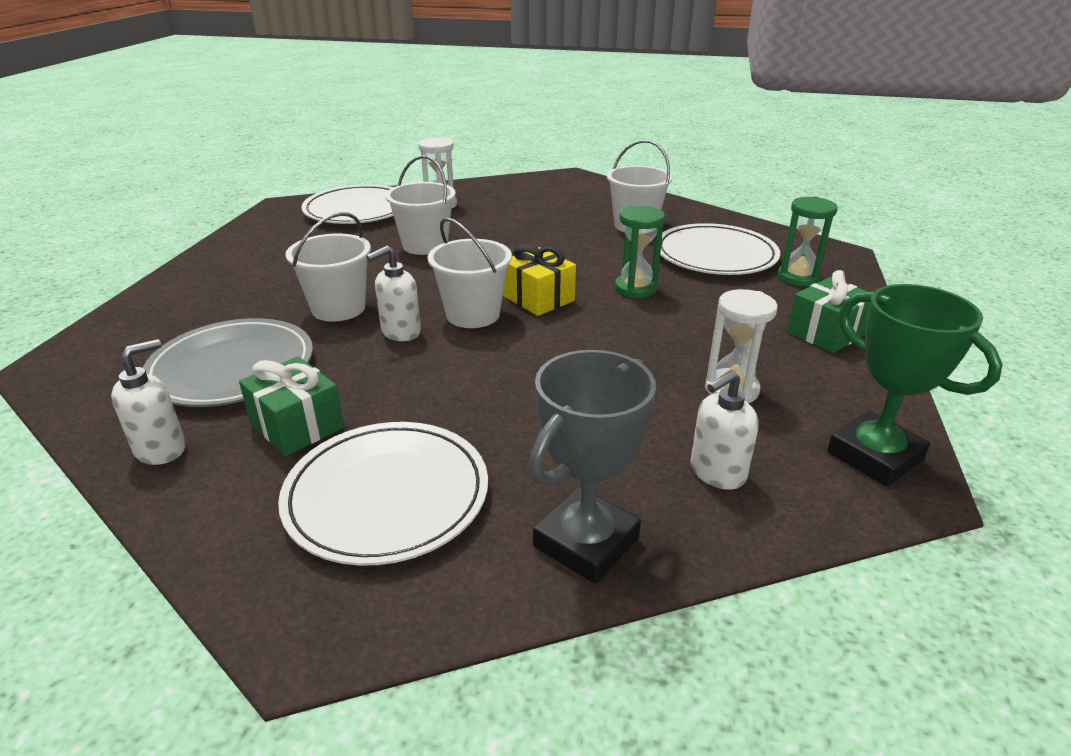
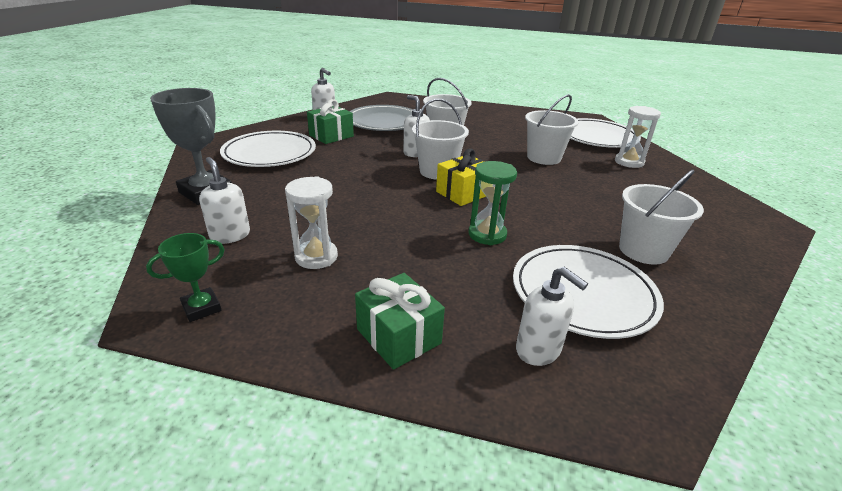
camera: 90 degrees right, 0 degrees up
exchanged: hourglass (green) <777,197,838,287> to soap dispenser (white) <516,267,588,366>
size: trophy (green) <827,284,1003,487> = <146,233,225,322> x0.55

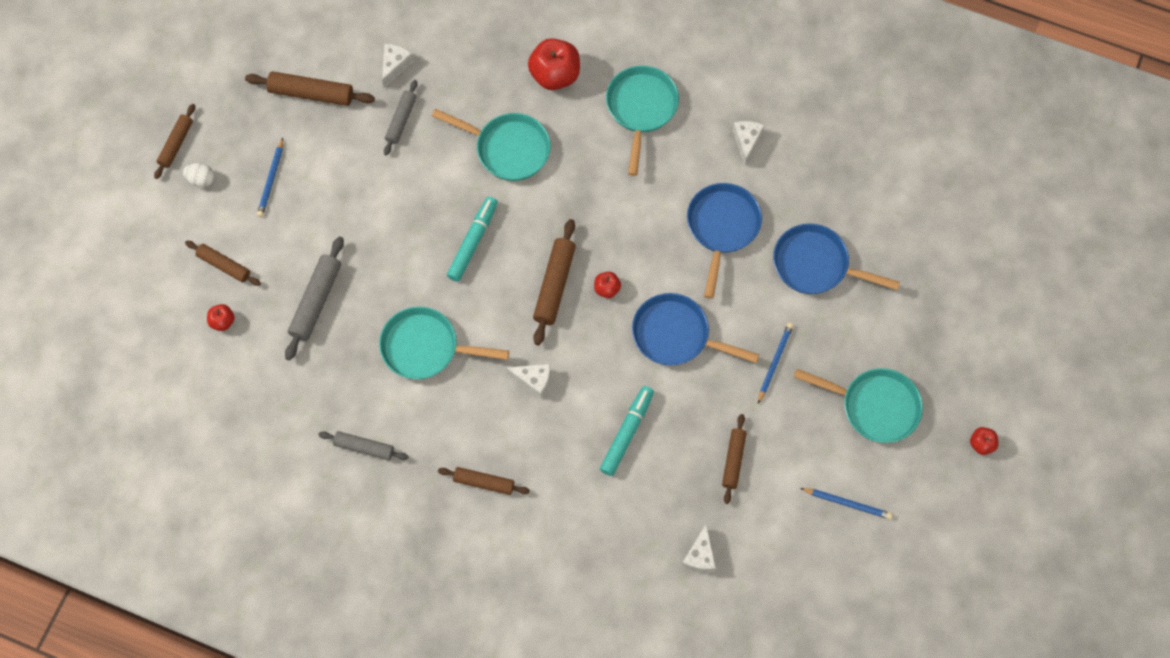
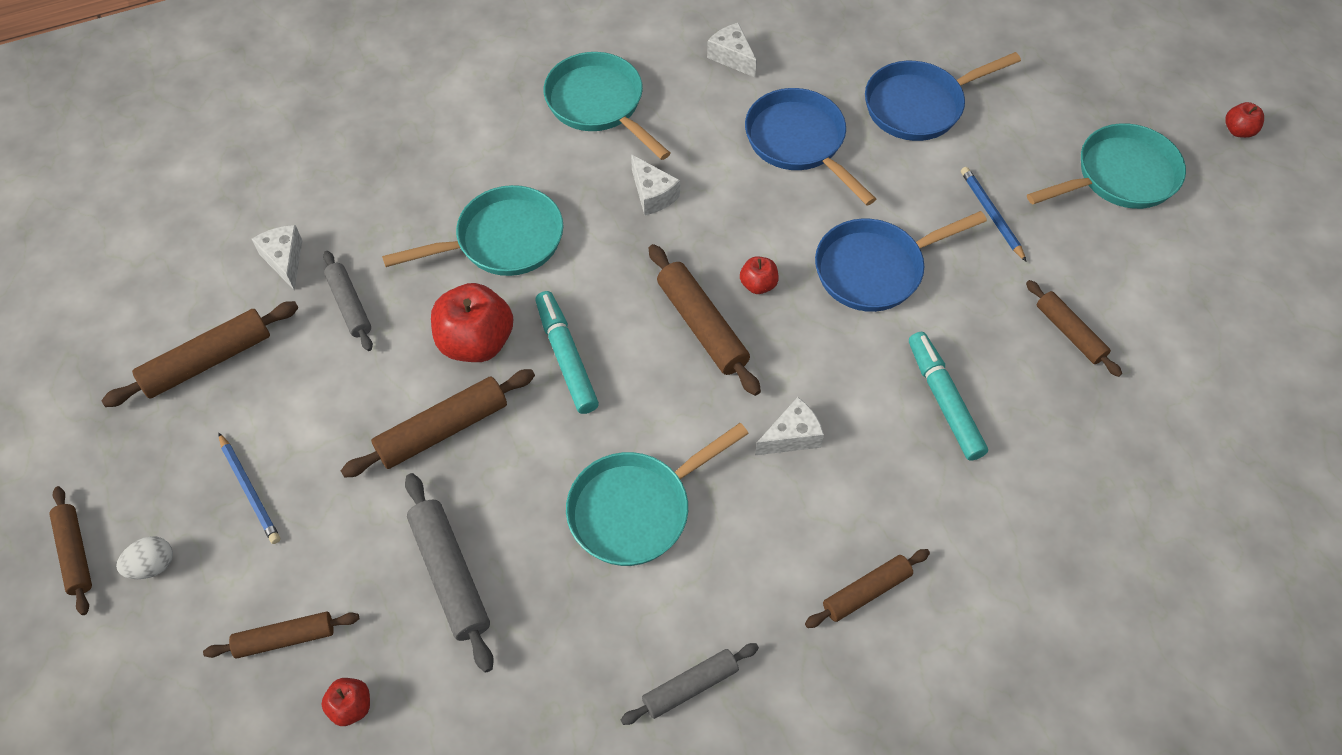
camera: 45 degrees left, 10 degrees down
missing: pencil (blue) <800,488,893,519>
appeared: rolling pin (brown) <341,369,535,478>
relocated: apple (red) <528,38,580,90> to <431,283,513,362>; cheese (white) <682,525,716,573> to <631,154,680,216>

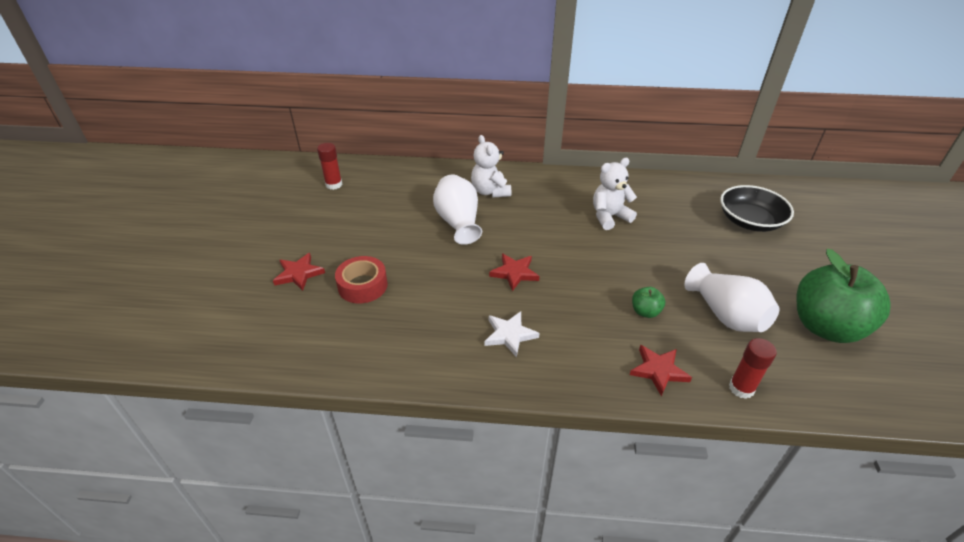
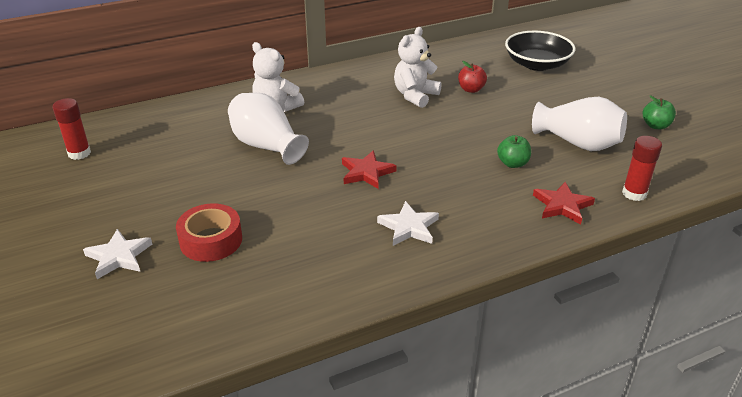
camera: 30 degrees left, 5 degrees down
appeared: apple (red) <458,61,487,93>
colour: star (red) <273,253,325,291> to star (white) <83,229,152,279>
size: apple (green) <796,249,891,343> = <643,96,676,129> x0.42

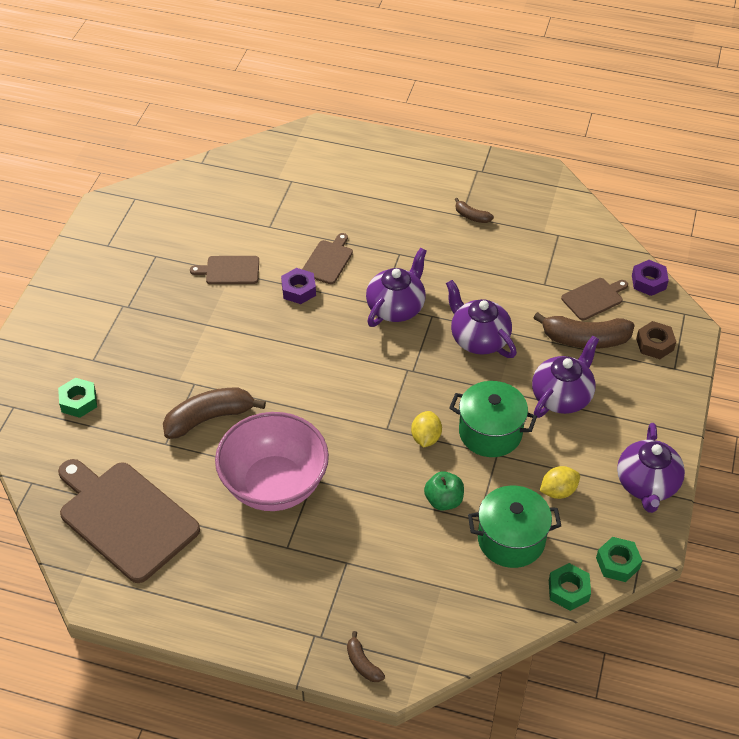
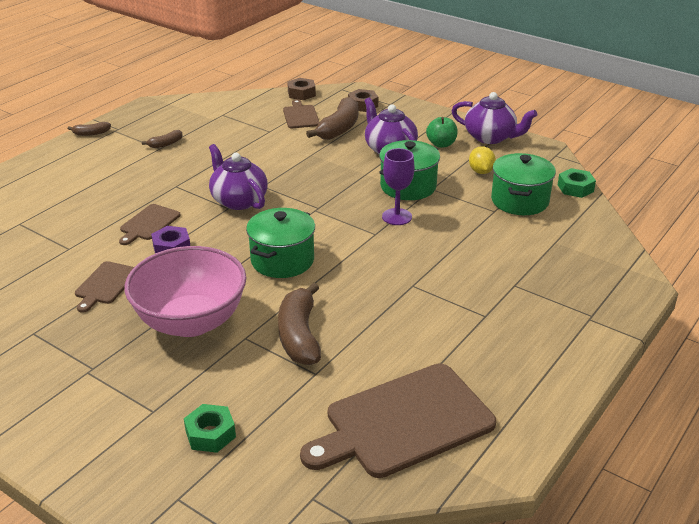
camera: 70 degrees left, 15 degrees down
missing: teapot (purple) <446,280,517,358>; nut (green) <596,537,642,582>
appeared: pot (green) <246,208,315,278>
relocated: bowl (pink) <215,412,329,511> to <125,246,246,337>; banana (brown) <347,631,385,682> to <68,122,111,136>; apple (green) <424,471,464,511> to <426,117,458,148>
exchanged: lemon (yellow) <411,411,442,447> to goblet (purple) <382,148,414,225>
colour: nut (purple) <632,260,669,296> to nut (brown) <287,78,316,100>
spun: cutting board (brown) <302,233,353,284> = <119,204,181,245> 105 degrees counterclockwise

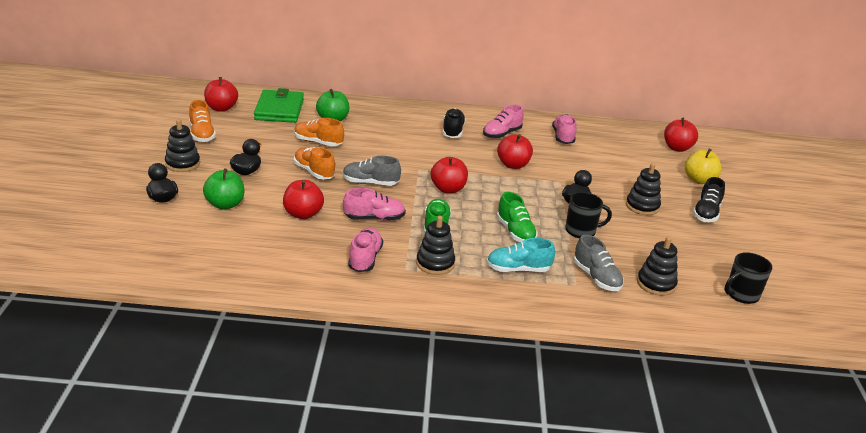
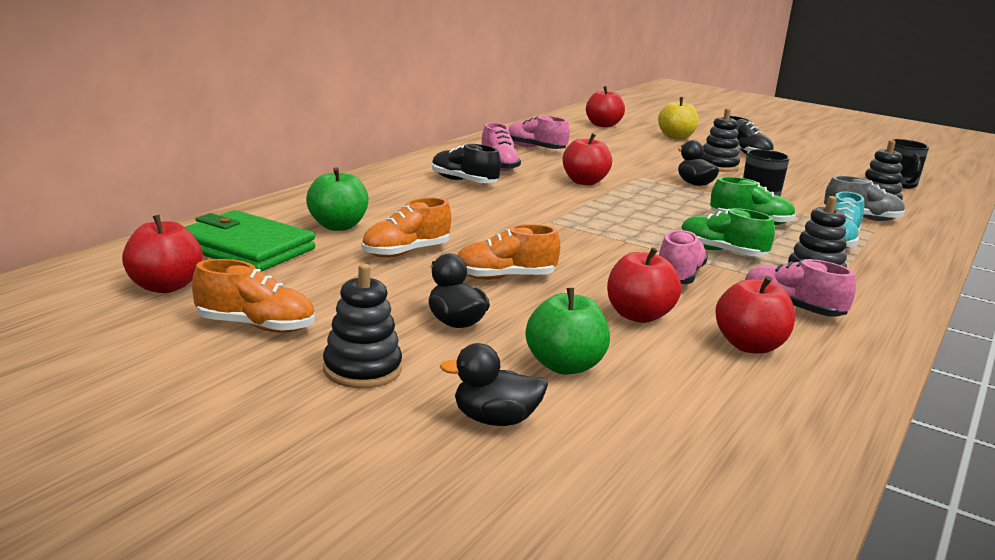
camera: 60 degrees left, 10 degrees down
missing: shoe (grey) <343,156,401,186>
relocated: apple (red) <431,157,468,193> to <715,276,795,354>

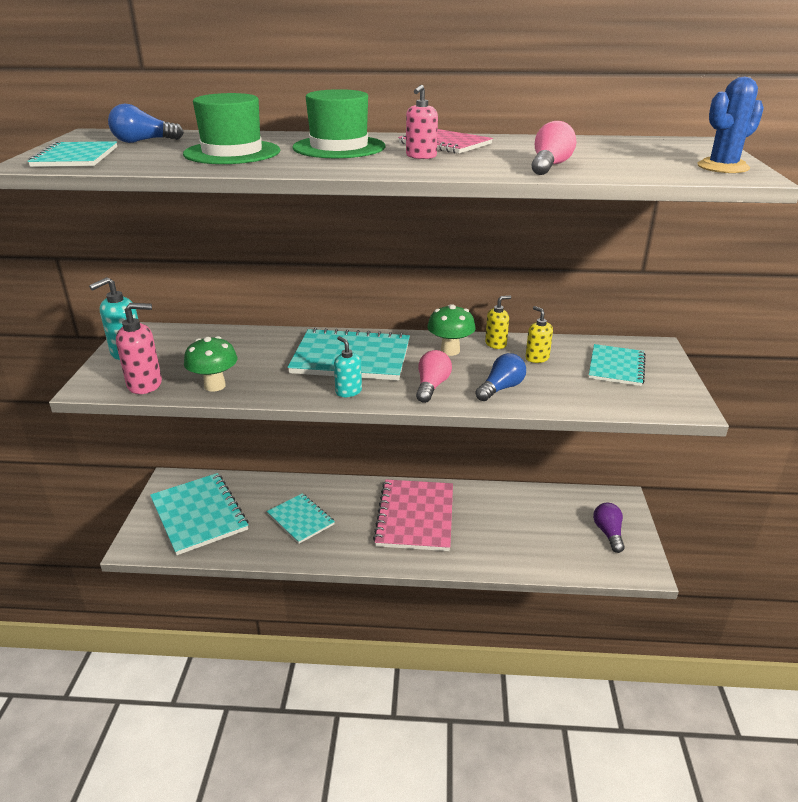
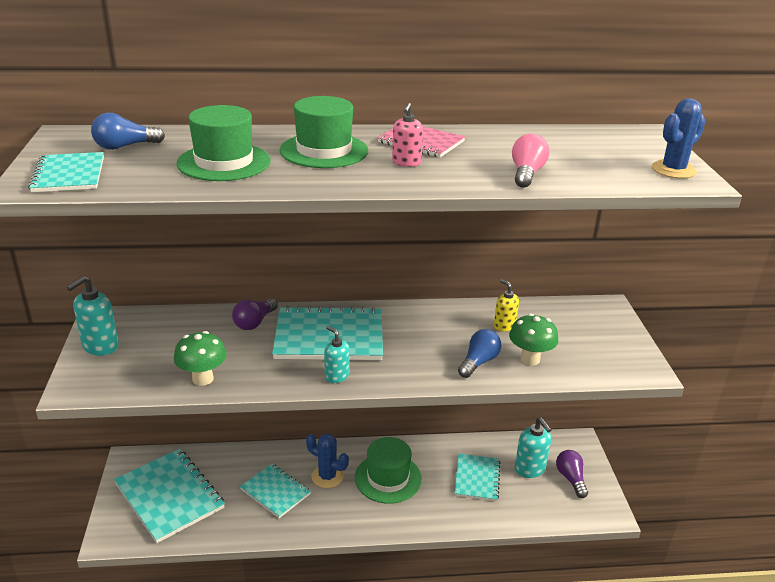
camera: 10 degrees left, 0 degrees up
missing: soap dispenser (pink) <116,303,162,394>; light bulb (pink) <416,350,452,403>; soap dispenser (yellow) <485,296,511,349>
appeared: light bulb (purple) <232,298,278,330>; cactus (blue) <306,434,349,488>; soap dispenser (turquoise) <515,418,551,478>
relocated: mushroom (green) <427,304,476,356> to <509,313,559,365>; notebook (turquoise) <589,344,646,386> to <454,453,500,501>
exchanged: notebook (pink) <373,480,453,551> to hat (green) <355,437,422,504>

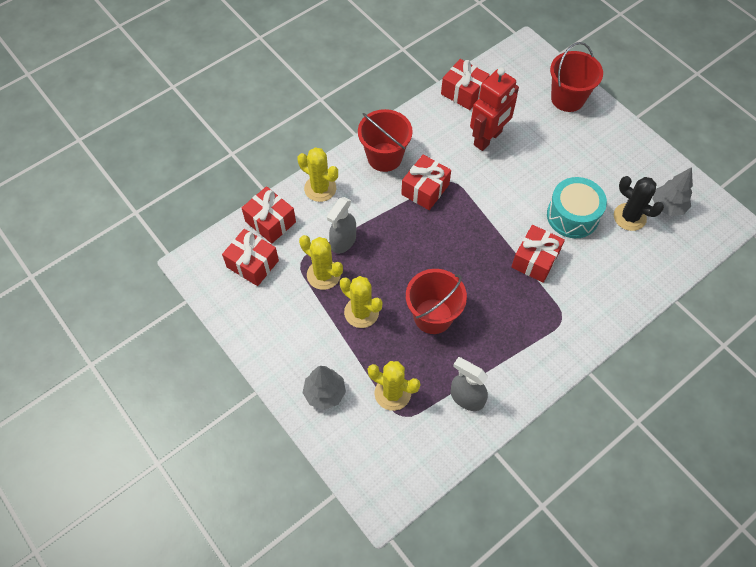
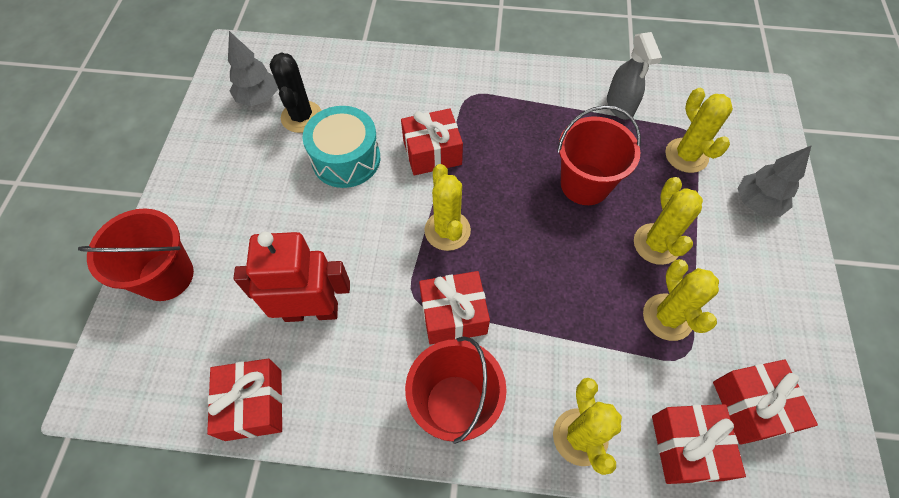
camera: 135 degrees left, 0 degrees up
missing: spray bottle (grey) <327,197,356,254>
appeared: cactus (yellow) <424,164,471,251>

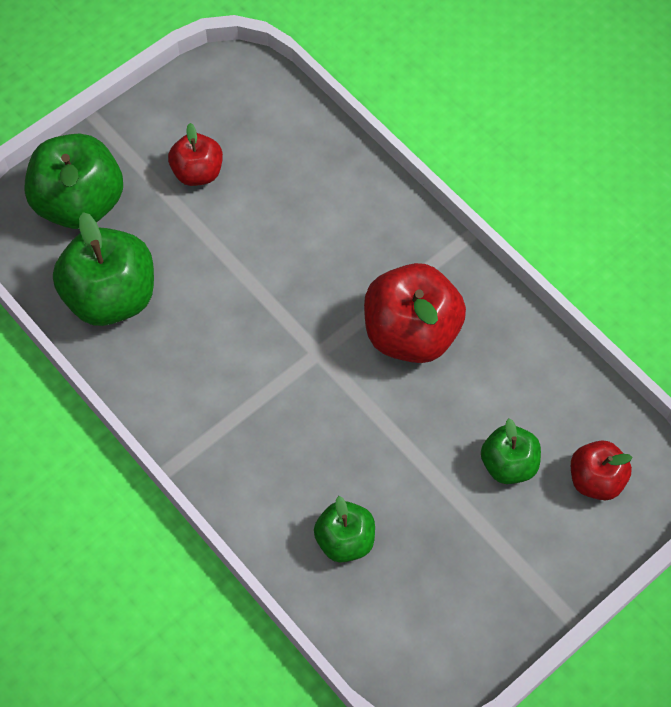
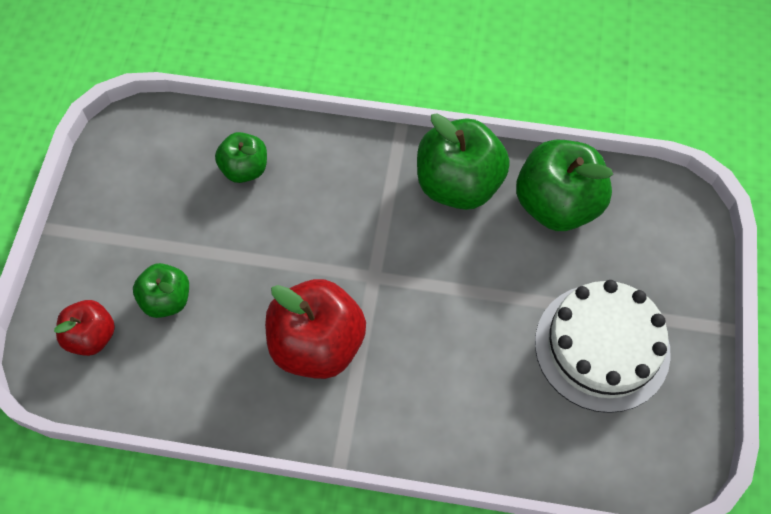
camera: 140 degrees right, 0 degrees up
relocated: apple (green) <24,133,123,229> to <417,113,510,210>
exchanged: apple (red) <168,123,223,186> to cake (white) <535,280,671,413>

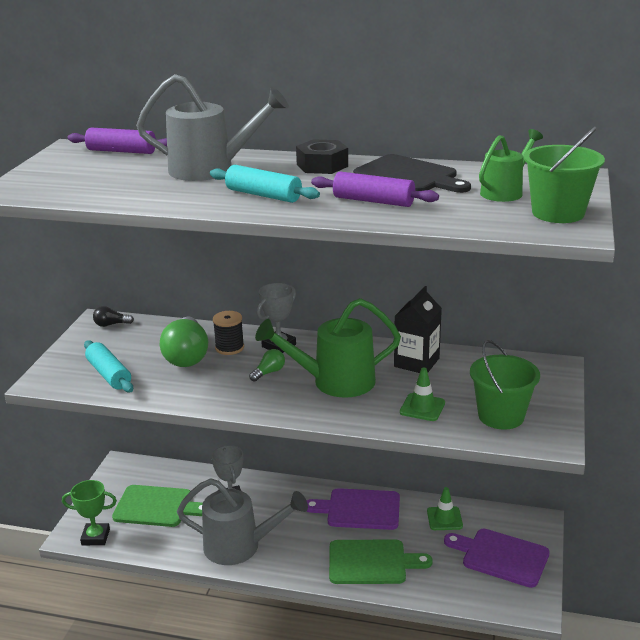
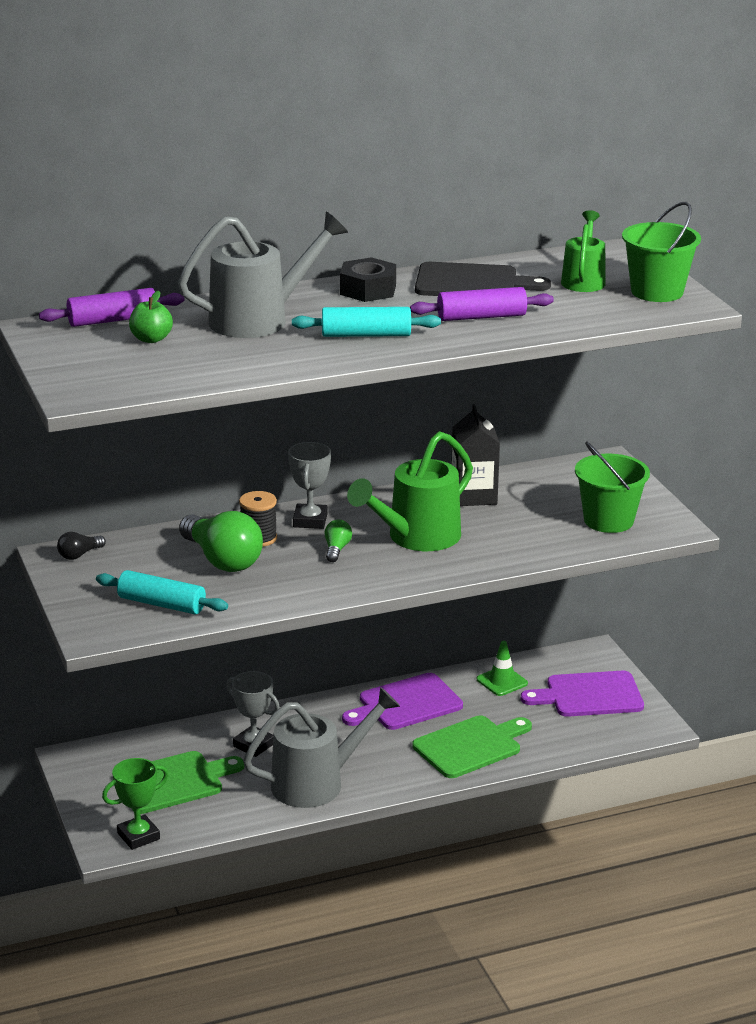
camera: 35 degrees left, 0 degrees up
missing: traffic cone (green) <400,367,445,421>
appeared: apple (green) <129,291,173,343>

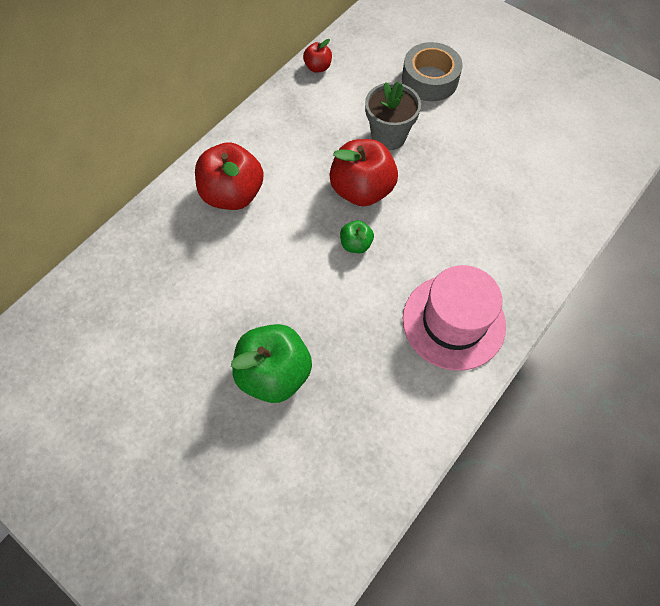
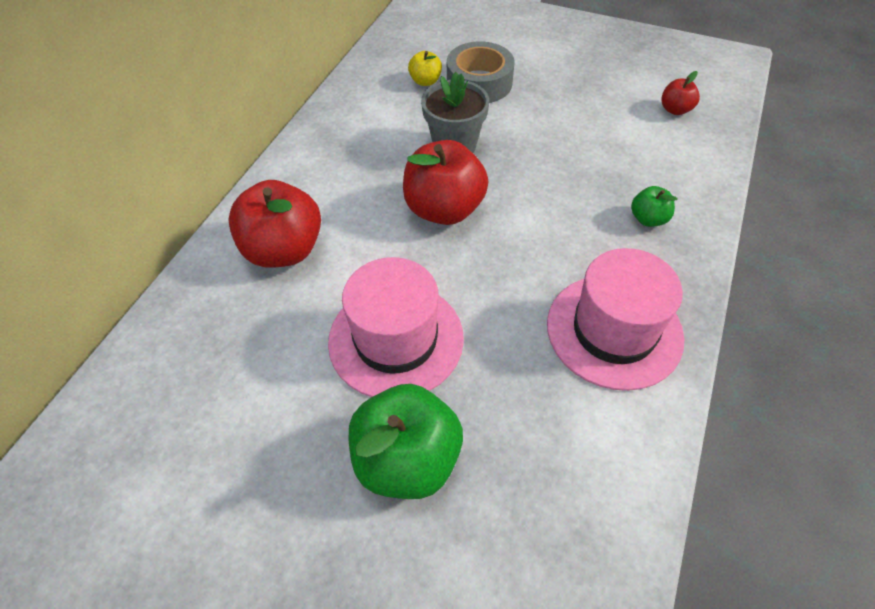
camera: 15 degrees left, 10 degrees down
appeared: hat (pink) <328,257,464,397>; apple (yellow) <408,51,442,86>
relocated: apple (red) <303,39,332,73> to <661,71,700,115>; apple (green) <340,220,374,253> to <631,186,678,227>

